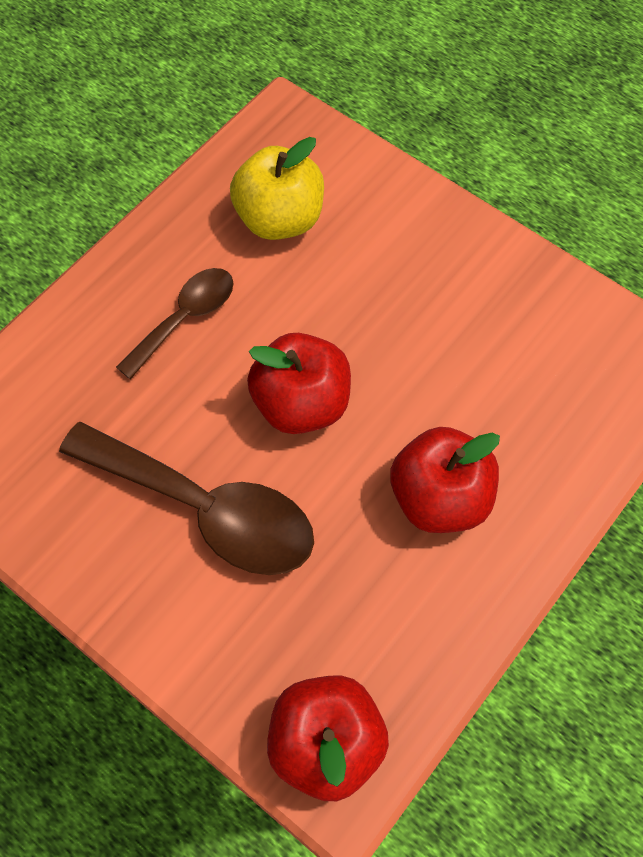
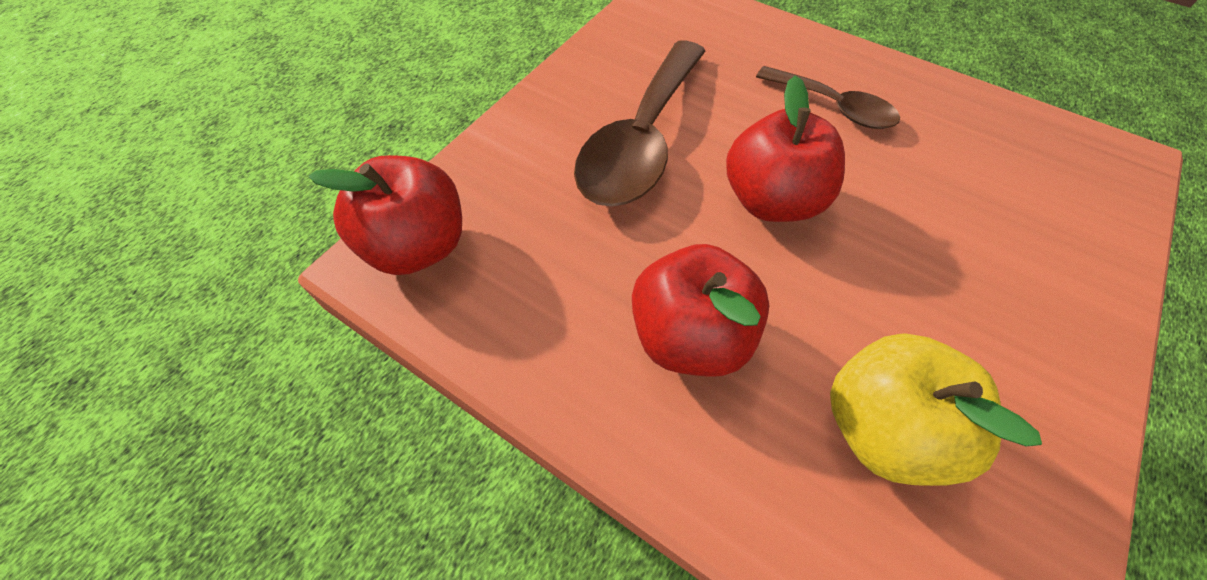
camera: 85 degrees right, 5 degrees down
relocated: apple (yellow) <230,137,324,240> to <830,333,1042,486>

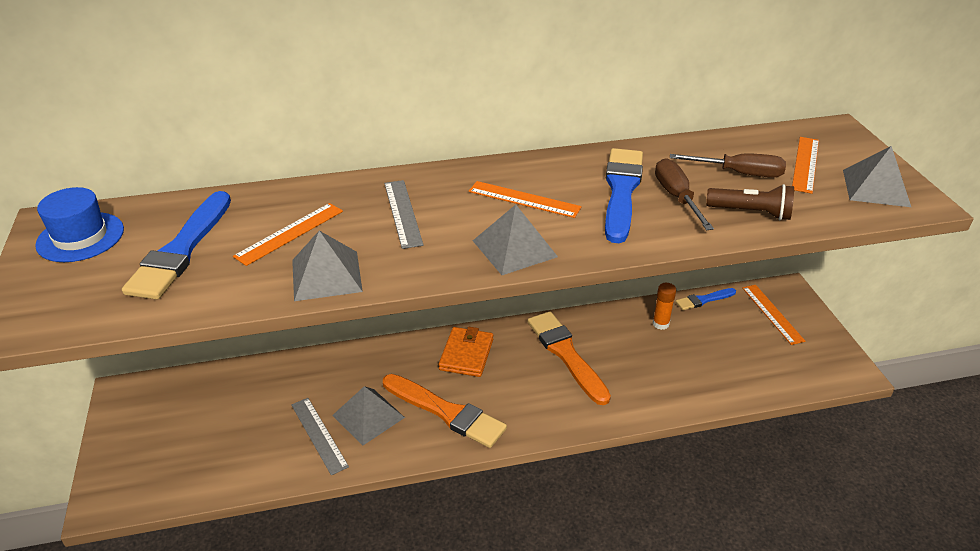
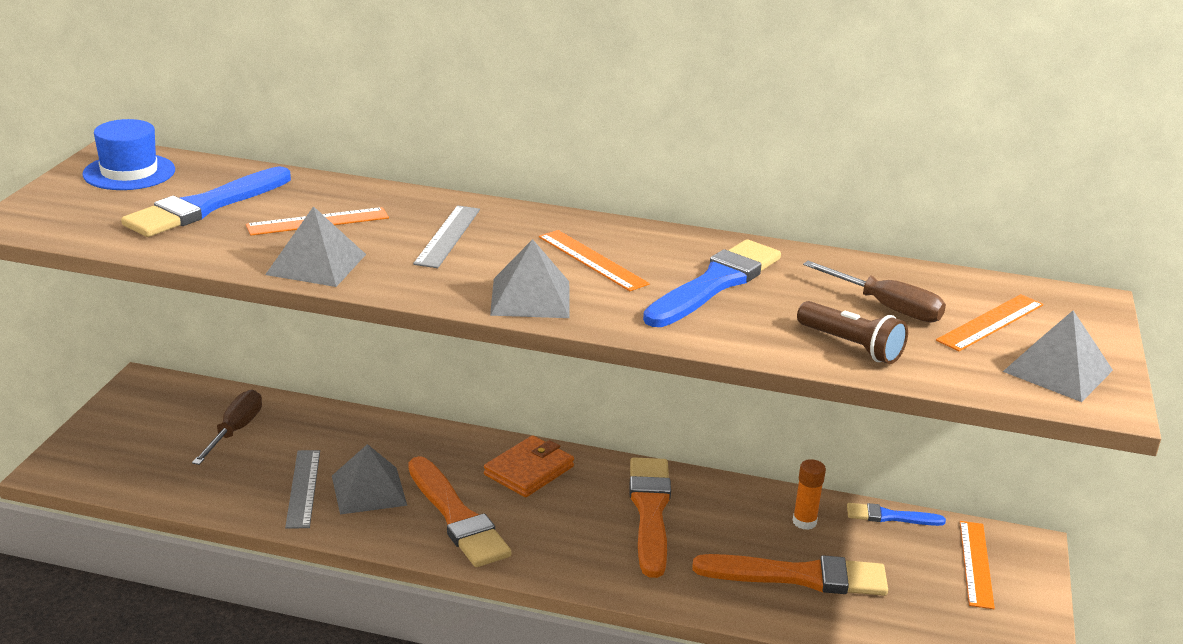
camera: 25 degrees right, 10 degrees down
appeared: brush (orange) <692,554,888,596>
relocated: screwdriver (brown) <655,158,714,230> to <192,390,262,465>

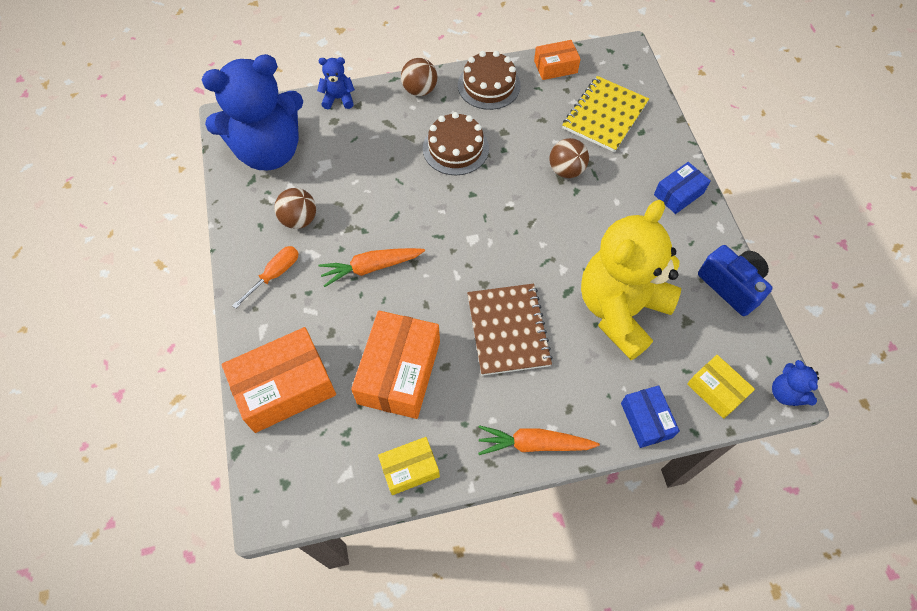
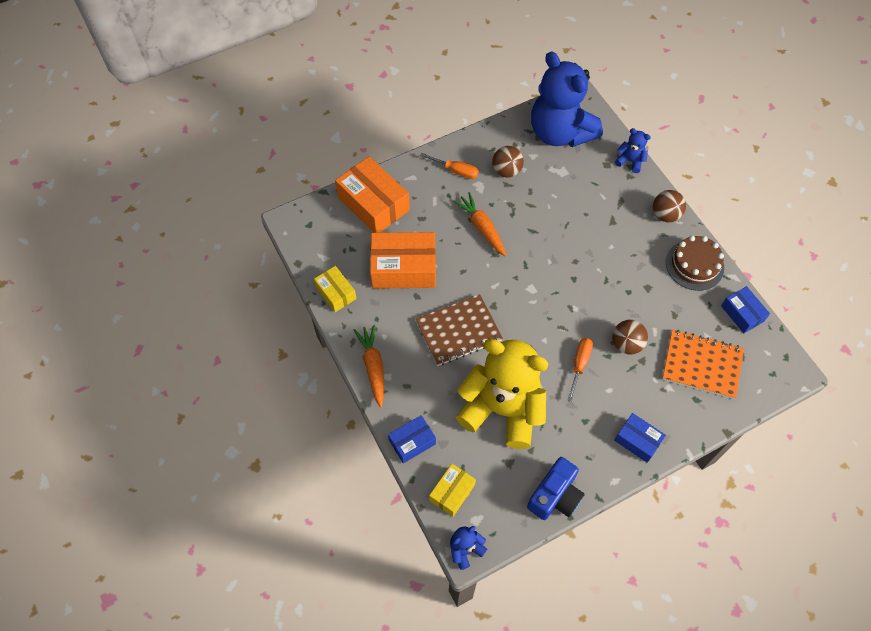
camera: 75 degrees right, 0 degrees up
missing: cake (brown) <423,112,489,175>
appeared: screwdriver (orange) <567,338,593,402>
colour: box (orange) <534,40,581,80> to box (blue) <721,286,770,333>; notebook (yellow) <562,76,649,152> to notebook (orange) <662,330,744,399>
spun: teddy bear (blue) <317,57,355,109> = <615,128,651,173> 45 degrees counterclockwise

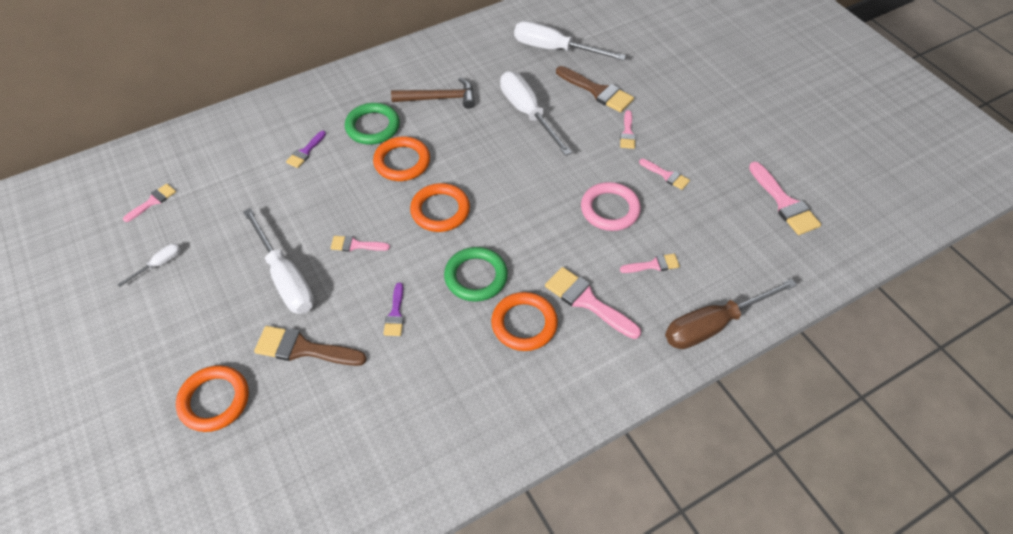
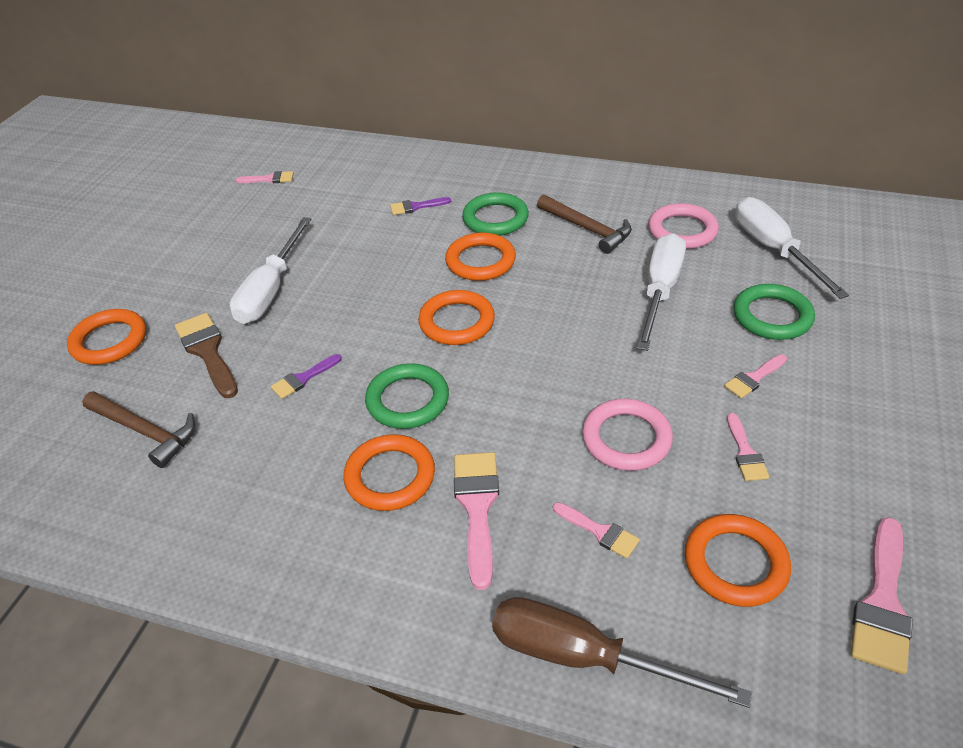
camera: 50 degrees right, 10 degrees down
missing: screwdriver (white) <117,244,181,287>; brush (pink) <331,236,390,252>
appeared: hammer (brown) <82,391,196,468>; ring (pink) <648,203,719,249>; ring (orange) <685,514,791,607>
exchanged: brush (brown) <556,66,634,112> to ring (green) <733,284,815,340>

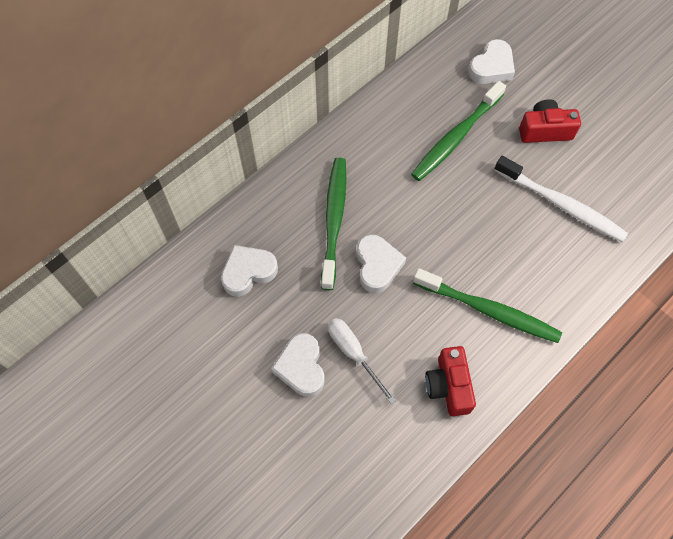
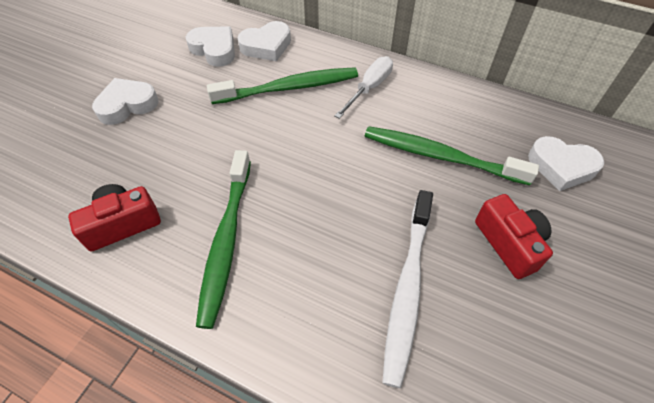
camera: 70 degrees right, 10 degrees down
relocated: screwdriver (white) <328,318,396,404> to <334,56,393,119>; heart (white) <356,234,406,293> to <237,21,291,61>

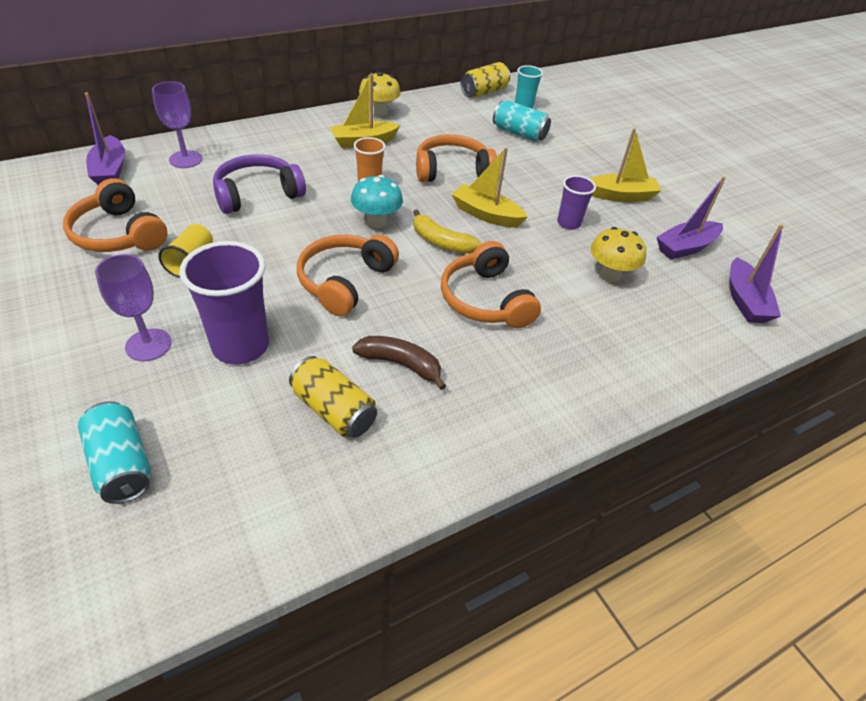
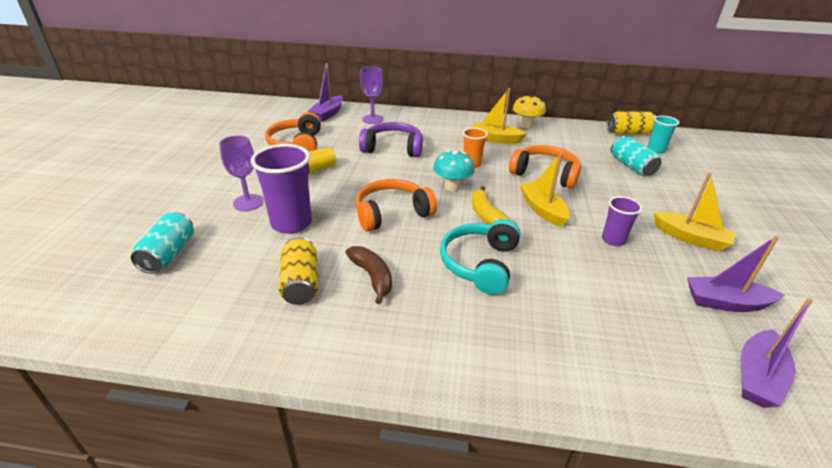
camera: 40 degrees right, 10 degrees down
missing: mushroom (yellow) <591,227,646,282>
colour: headphones (orange) <441,241,541,328> to headphones (turquoise) <440,219,520,295>

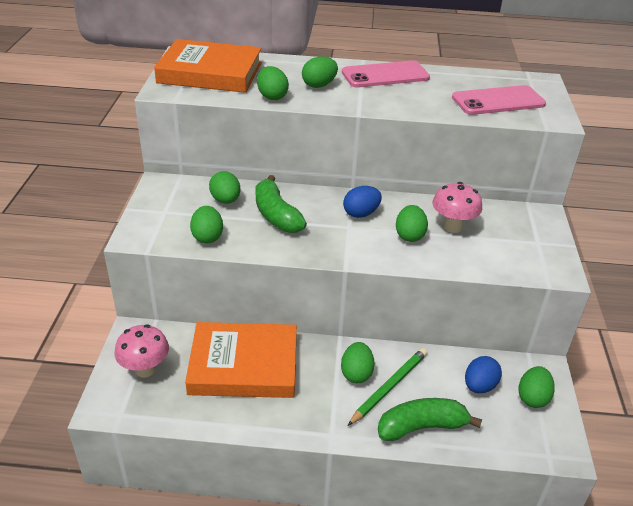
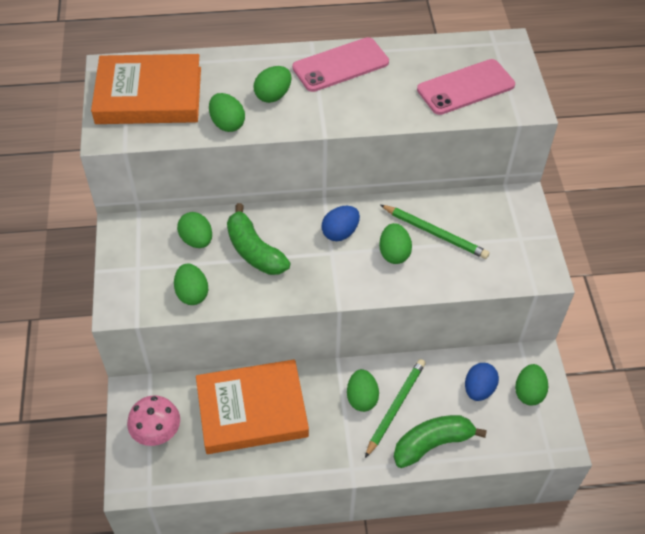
camera: 10 degrees left, 15 degrees up
exchanged: mushroom (pink) <432,182,482,233> to pencil (green) <381,205,489,259>

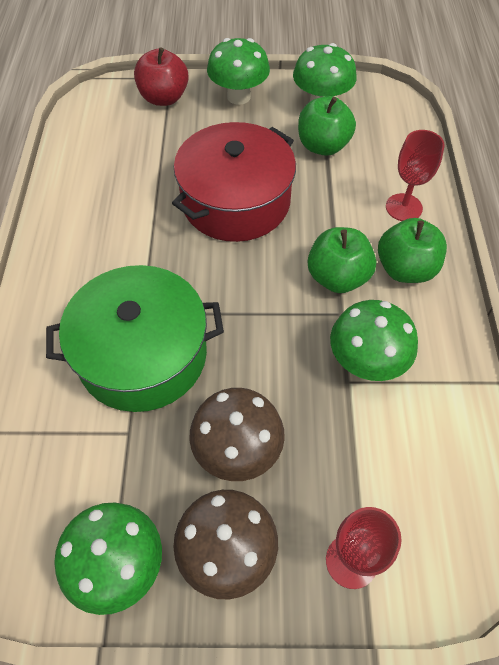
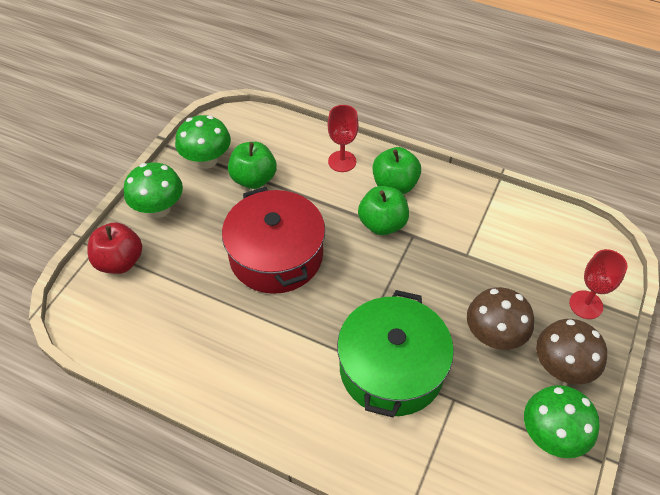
camera: 65 degrees left, 5 degrees down
missing: mushroom (green) <330,300,418,381>

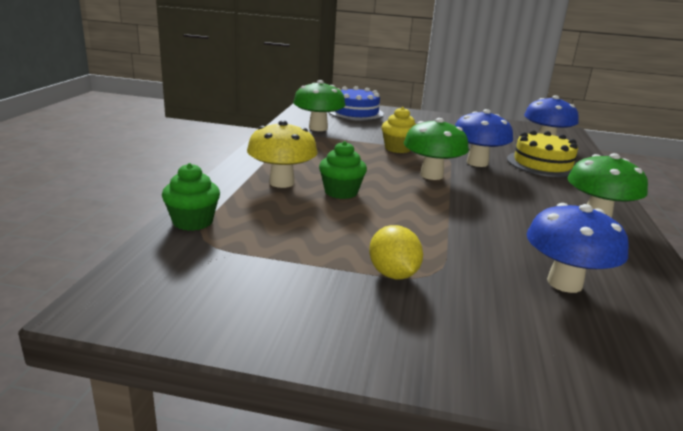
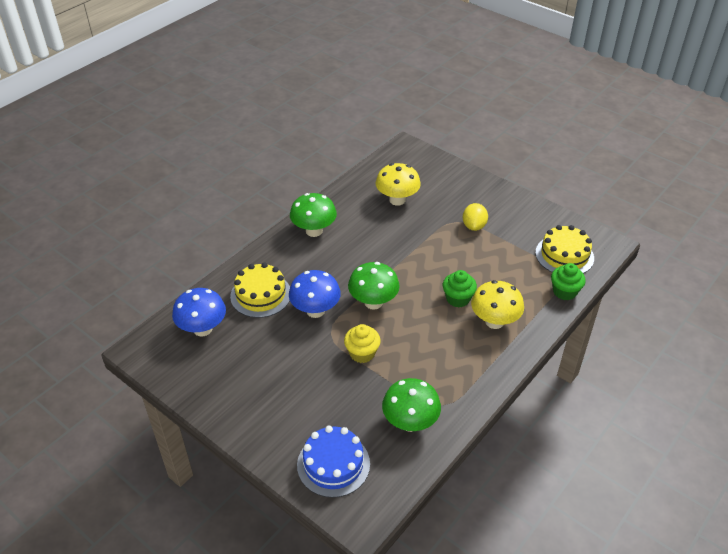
camera: 150 degrees left, 20 degrees up
appeared: cake (yellow) <535,225,594,274>
colour: mushroom (blue) <527,203,629,293> to mushroom (yellow) <376,163,421,206>

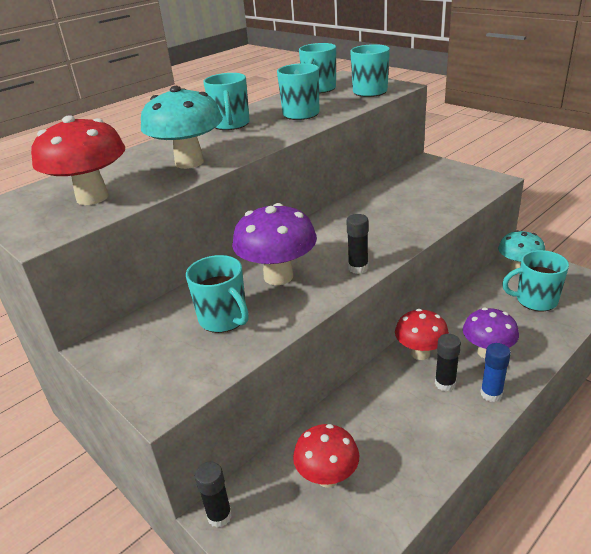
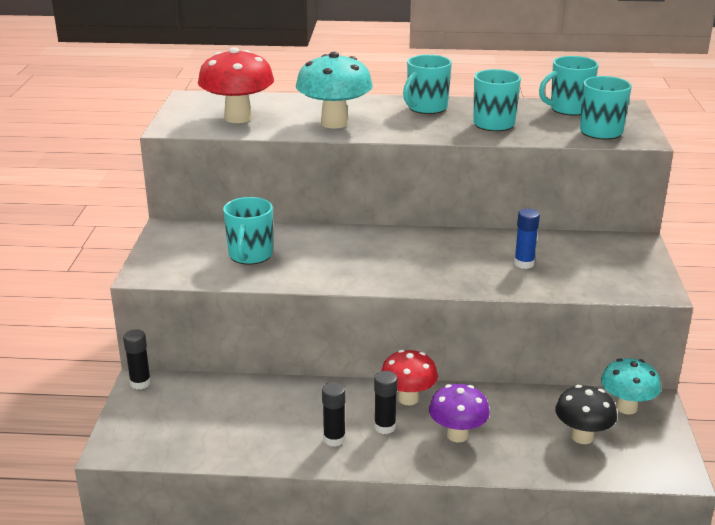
camera: 45 degrees right, 5 degrees down
missing: mushroom (purple) <232,203,317,285>; mushroom (red) <293,424,359,488>
relocated: glue stick (black) <346,214,369,274> to <322,382,346,447>; glue stick (blue) <481,343,511,402> to <514,209,540,269>
exchanged: mug (turquoise) <502,250,569,311> to mushroom (black) <555,385,617,444>

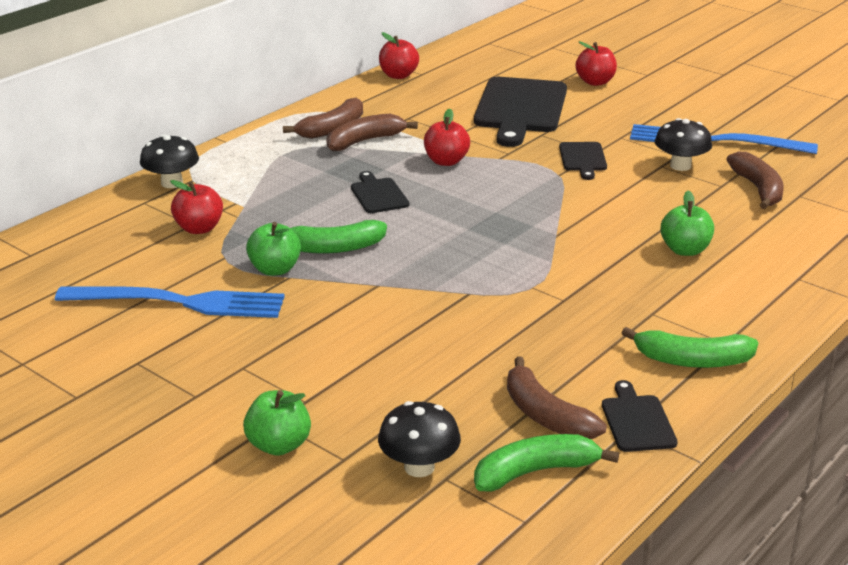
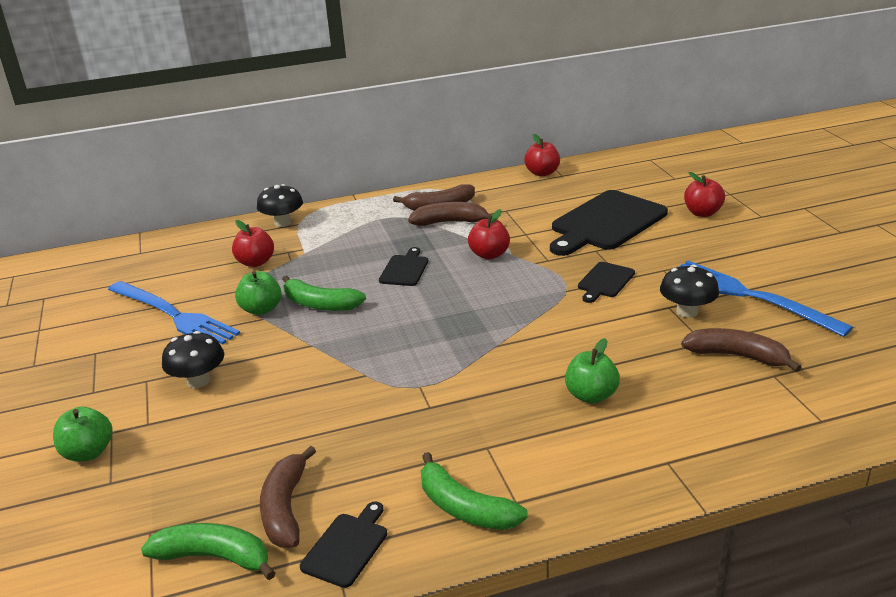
camera: 35 degrees right, 0 degrees up
relocated: mushroom (black) <378,401,461,477> to <162,331,224,388>
spun: banana (brown) <727,152,784,209> = <681,328,802,372> 90 degrees counterclockwise

